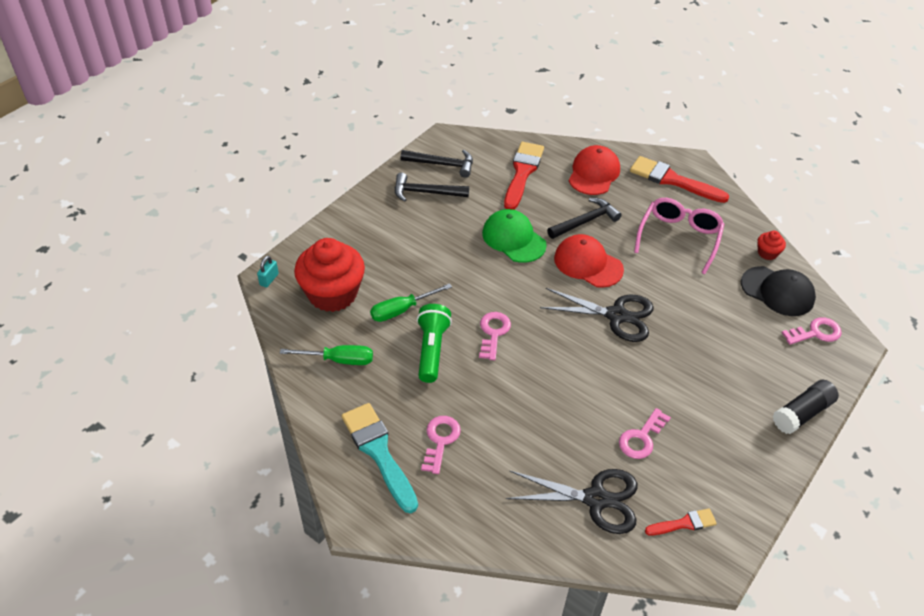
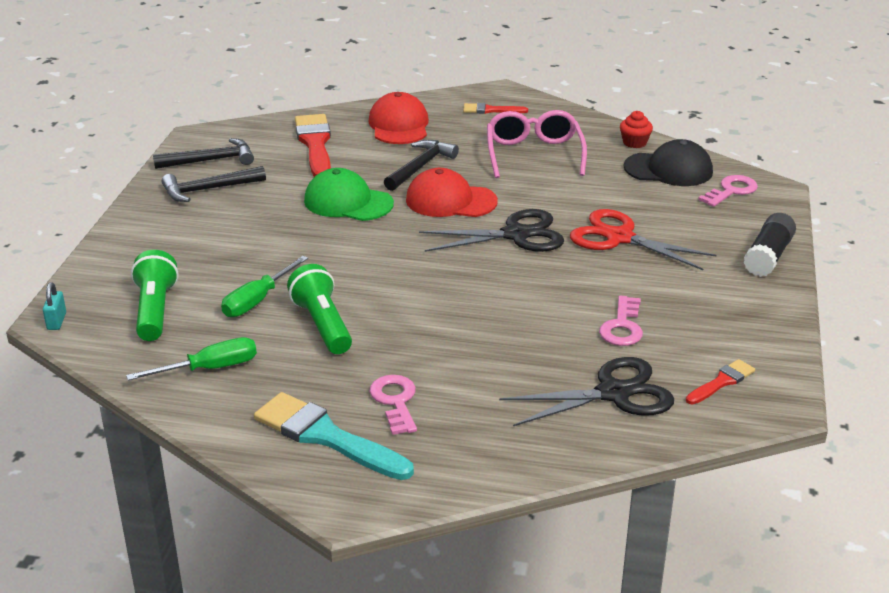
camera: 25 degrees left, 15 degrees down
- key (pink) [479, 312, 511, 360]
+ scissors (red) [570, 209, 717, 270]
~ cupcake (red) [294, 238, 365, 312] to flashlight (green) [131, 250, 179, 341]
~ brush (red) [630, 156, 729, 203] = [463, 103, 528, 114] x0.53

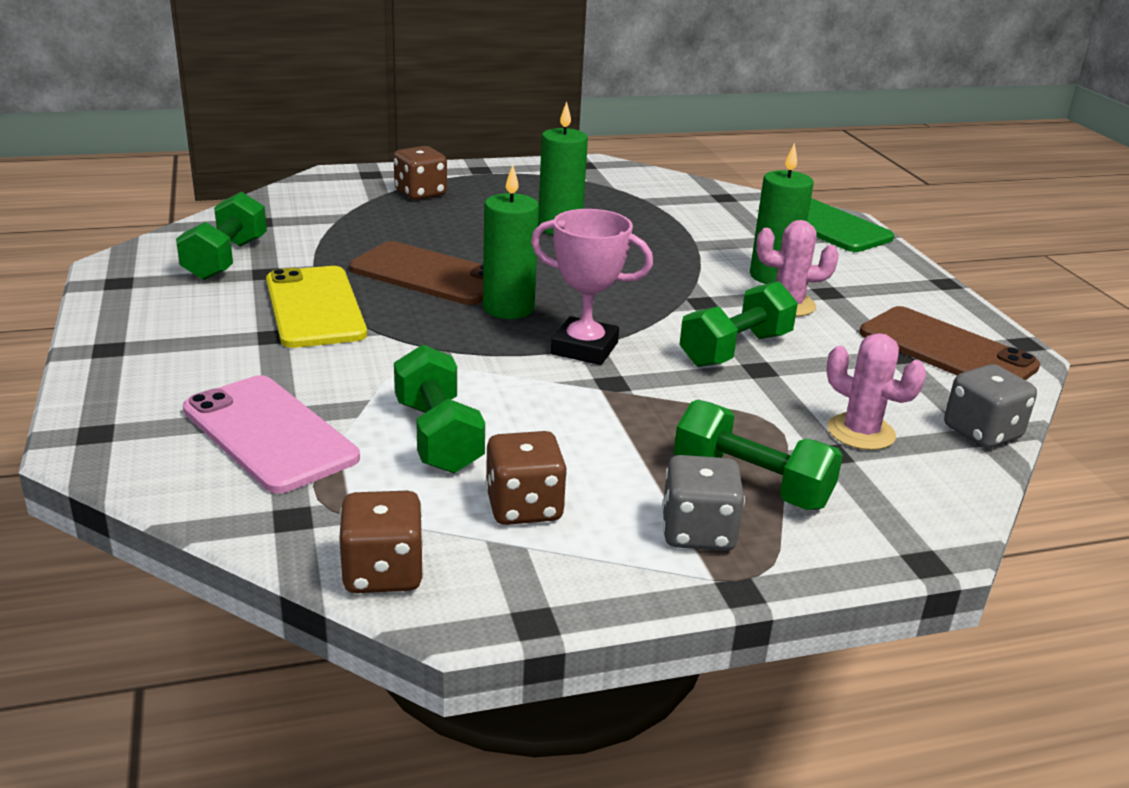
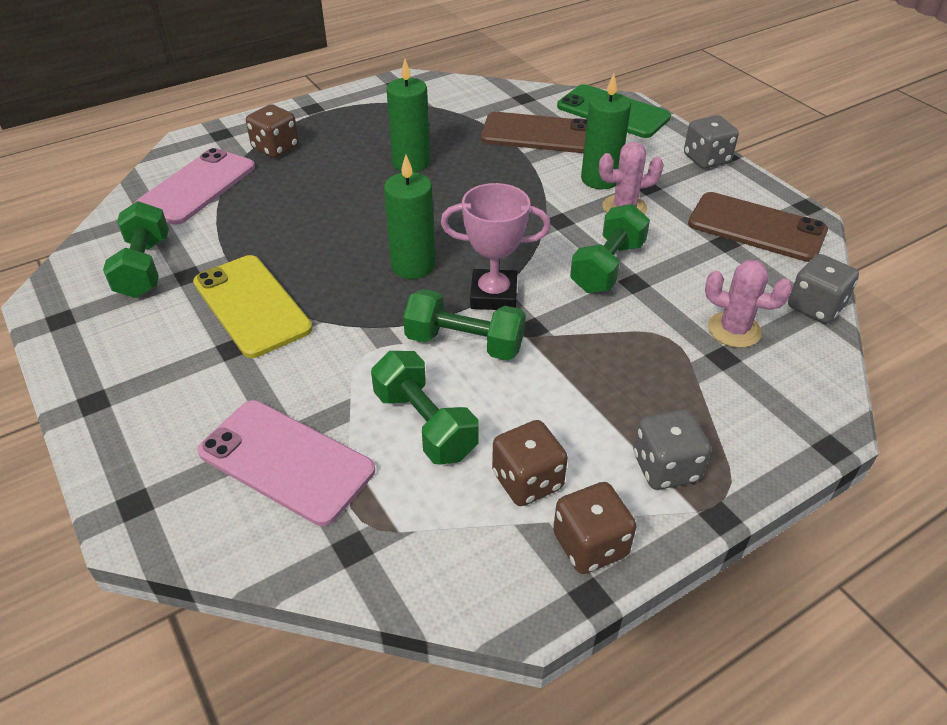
camera: 15 degrees left, 15 degrees up
+ phone (pink) [134, 148, 255, 225]
+ dice (grey) [684, 115, 739, 169]
~ dice (brown) [339, 491, 424, 593] to [553, 482, 636, 574]
~ phone (brown) [349, 241, 483, 305] to [481, 112, 587, 153]
~ dumbbell (green) [674, 400, 843, 510] to [403, 289, 526, 360]

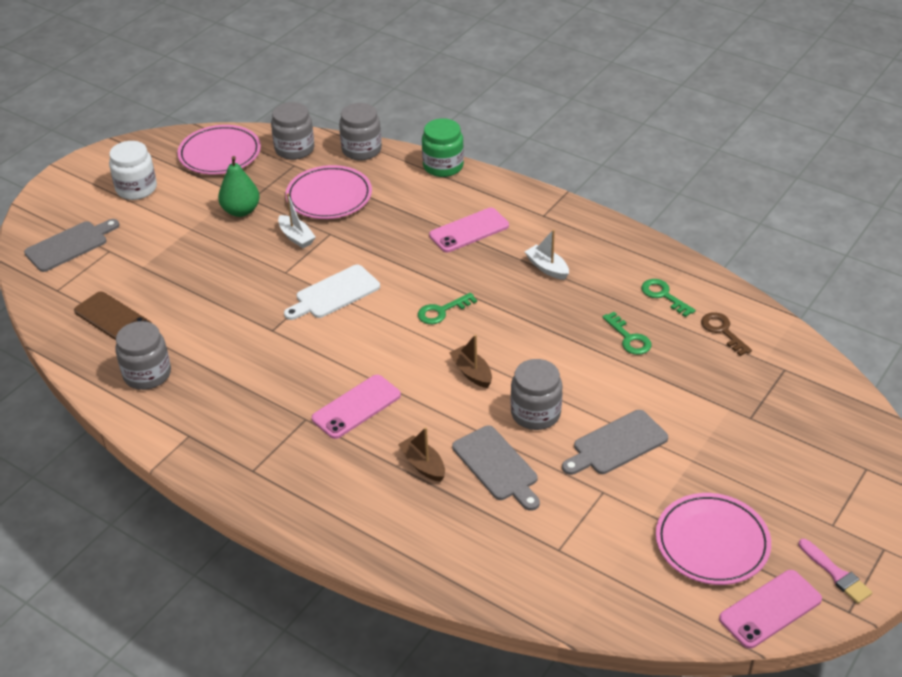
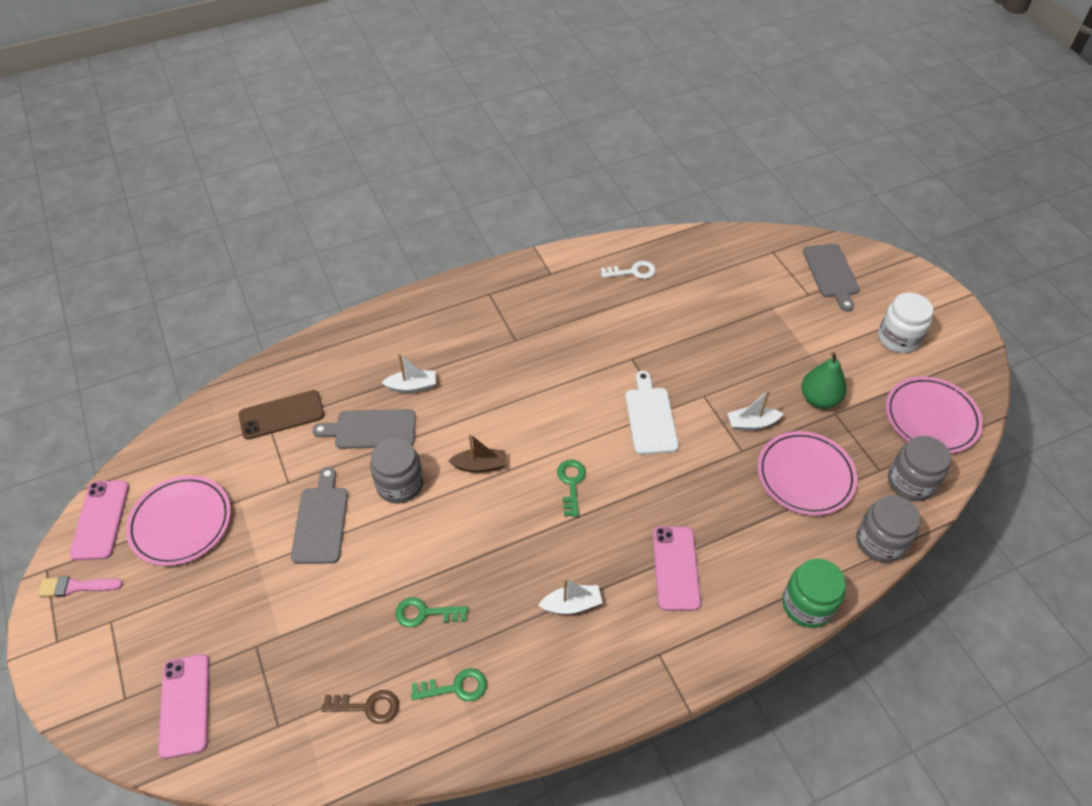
camera: 120 degrees right, 10 degrees up
~ phone (brown) [74, 292, 152, 340] to [238, 390, 324, 440]
~ phone (pink) [312, 375, 401, 439] to [158, 654, 209, 759]
~ jar (grey) [115, 321, 171, 390] to key (white) [601, 261, 656, 279]
~ boat (brown) [398, 427, 445, 482] to boat (white) [381, 353, 436, 393]

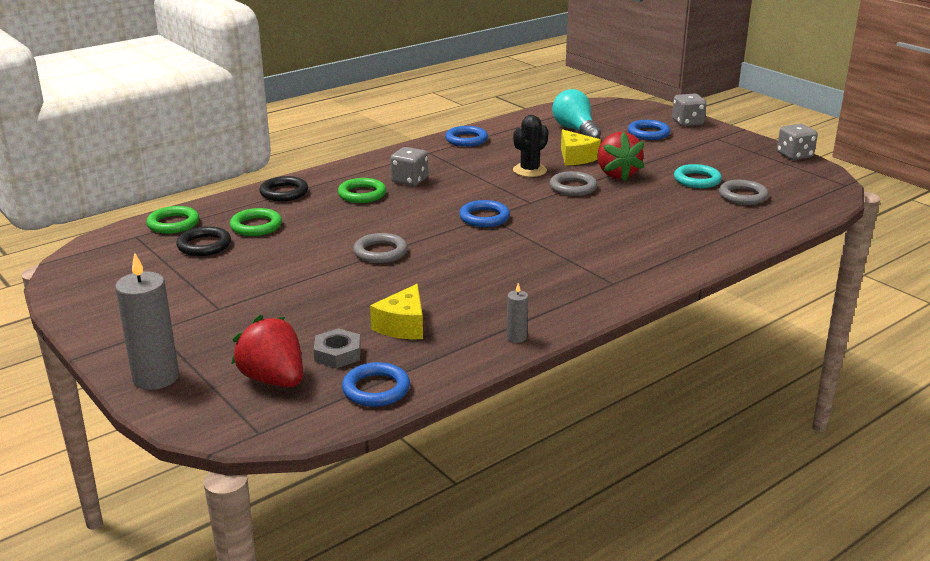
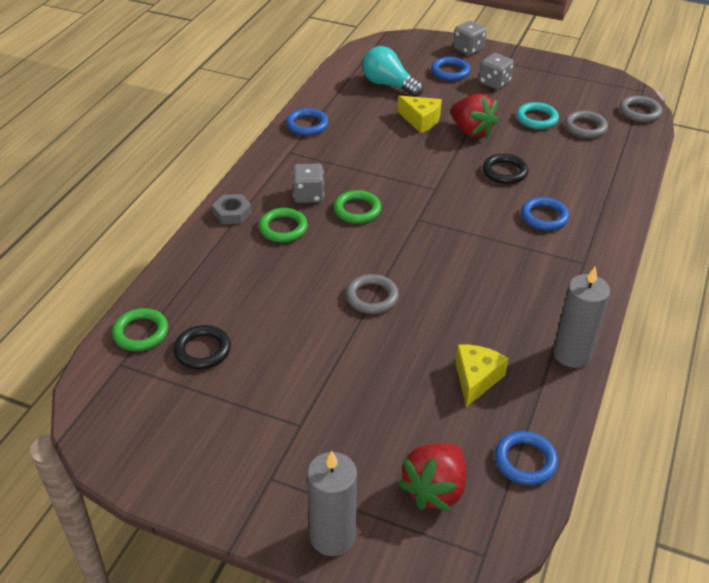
camera: 30 degrees left, 15 degrees up
- cactus (black) [513, 115, 549, 177]
~ ring (green) [230, 208, 282, 236] to [334, 190, 381, 224]
~ ring (black) [259, 176, 308, 201] to [483, 153, 528, 184]
~ nut (grey) [314, 328, 361, 368] to [212, 194, 252, 224]
~ ring (blue) [459, 200, 510, 227] to [521, 197, 569, 231]
~ ring (grey) [549, 171, 597, 196] to [620, 96, 662, 122]
~ dice (grey) [777, 124, 818, 160] to [479, 53, 514, 90]
~ strawberry (red) [231, 315, 303, 387] = [398, 443, 466, 512] 75 degrees counterclockwise
~ cheese (yellow) [370, 284, 423, 339] = [455, 344, 508, 407] 150 degrees counterclockwise
~ candle (grey) [507, 283, 528, 343] = [553, 267, 610, 368] x2.10

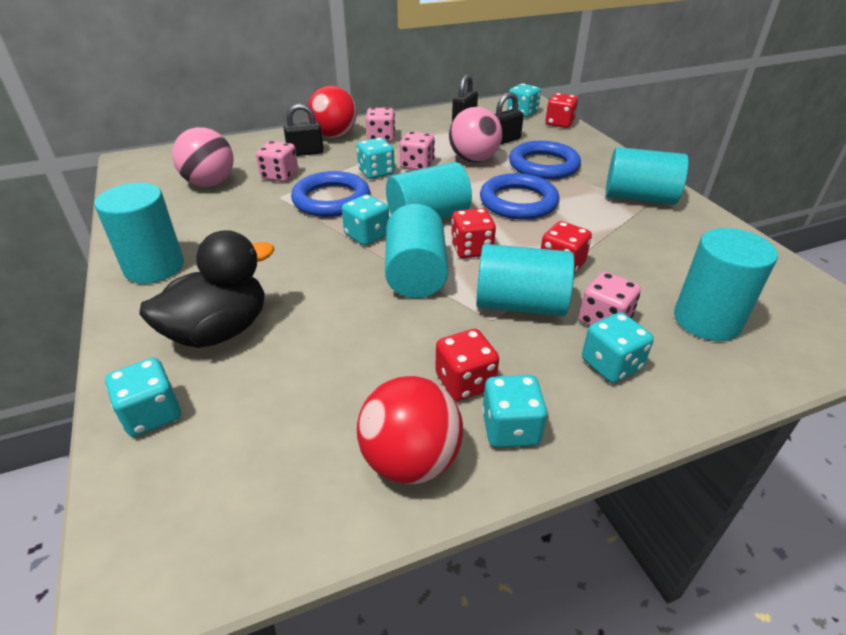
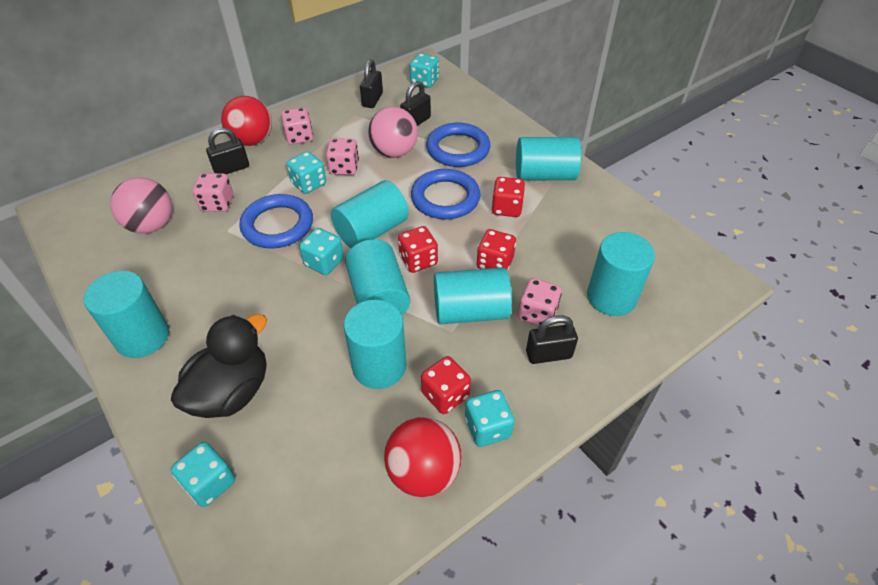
camera: 15 degrees left, 10 degrees up
+ cylinder (turquoise) [344, 299, 407, 389]
~ dice (red) [545, 93, 578, 128] to [492, 177, 525, 217]
~ dice (turquoise) [582, 312, 654, 383] to padlock (black) [526, 315, 578, 364]

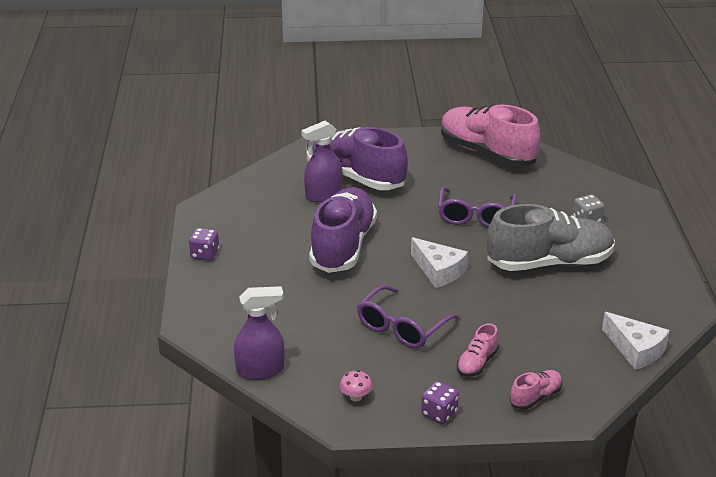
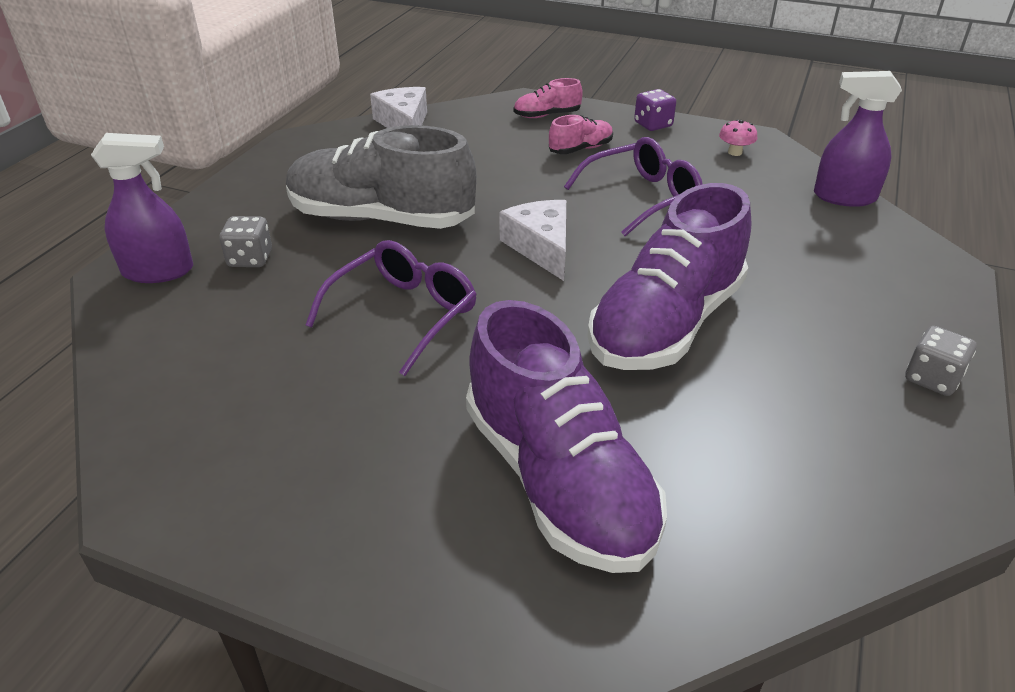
camera: 155 degrees left, 5 degrees up
- shoe (pink) [441, 104, 541, 167]
~ spray bottle (purple) [301, 121, 343, 202] to [91, 133, 193, 283]
~ dice (purple) [189, 228, 219, 261] to dice (grey) [905, 326, 977, 396]

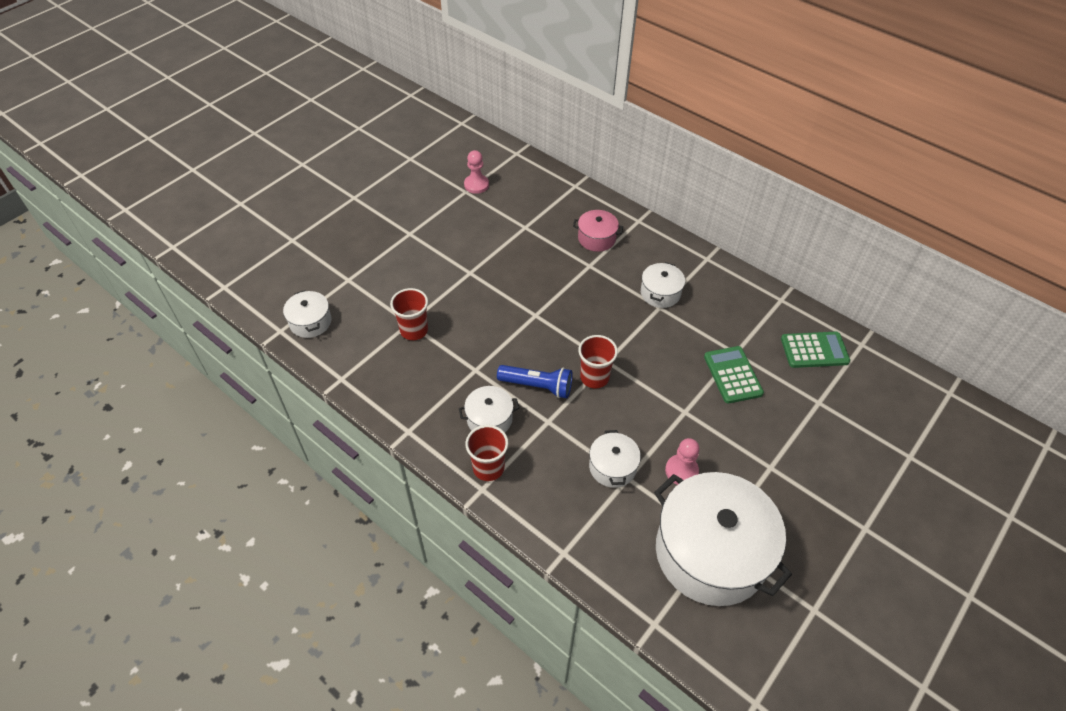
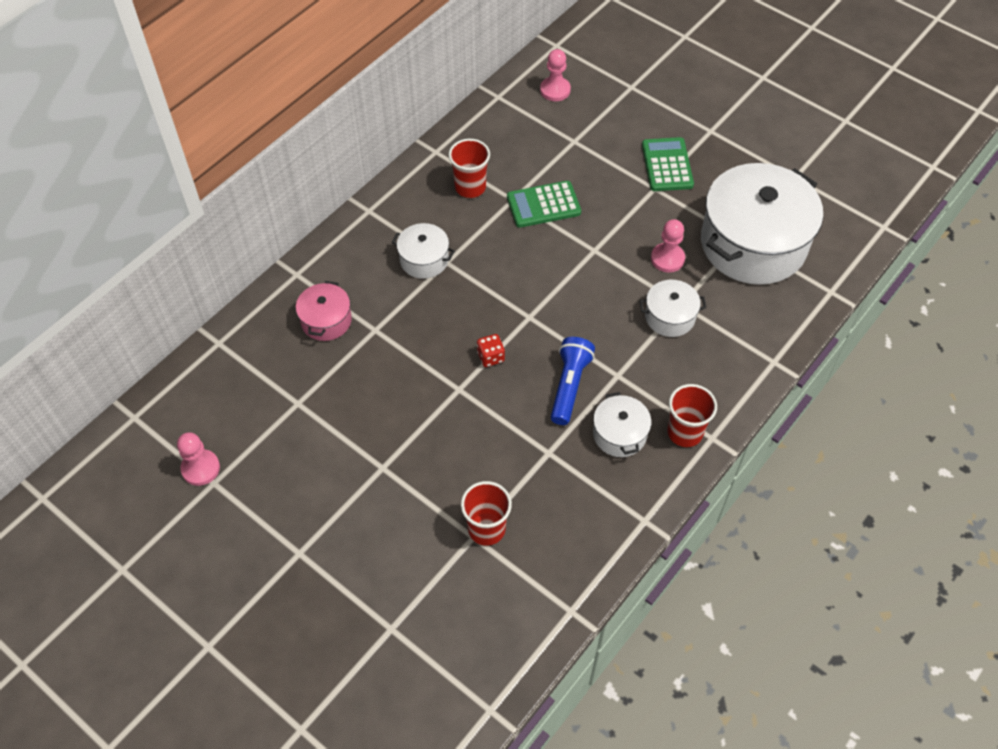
camera: 90 degrees left, 5 degrees up
- pot (white) [283, 290, 332, 338]
+ dice (red) [477, 334, 505, 367]
+ pawn (pink) [540, 49, 571, 101]
~ cup (red) [578, 335, 618, 388] to [448, 139, 490, 198]
~ calculator (green) [781, 332, 850, 368] to [642, 137, 694, 191]

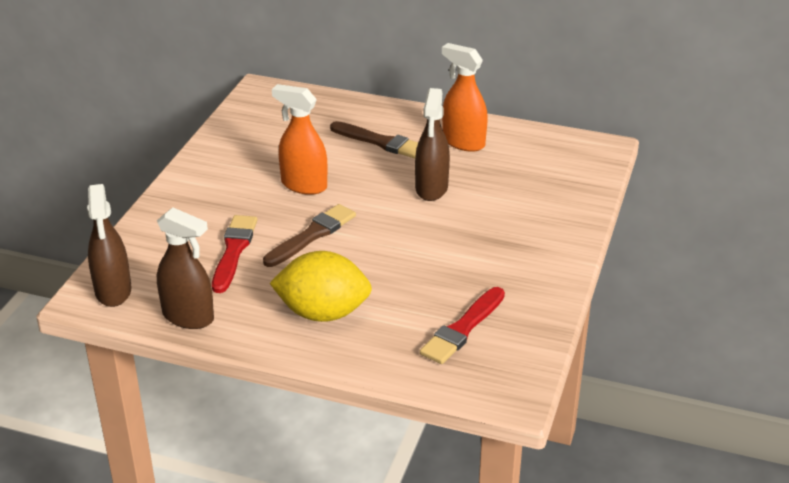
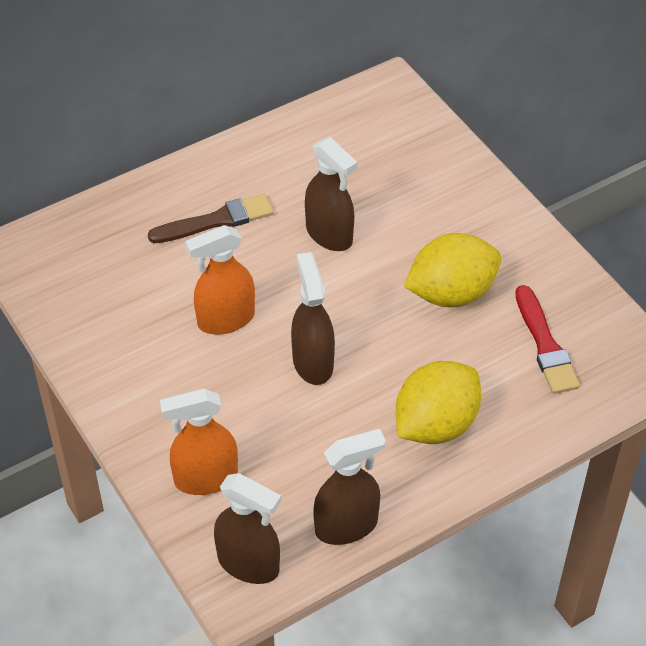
camera: 50 degrees left, 15 degrees up
- brush (red) [212, 215, 257, 293]
+ lemon (yellow) [404, 233, 501, 307]
~ spray bottle (orange) [442, 43, 488, 152] to [160, 388, 238, 495]
~ brush (brown) [263, 204, 356, 267] to spray bottle (brown) [291, 252, 335, 385]

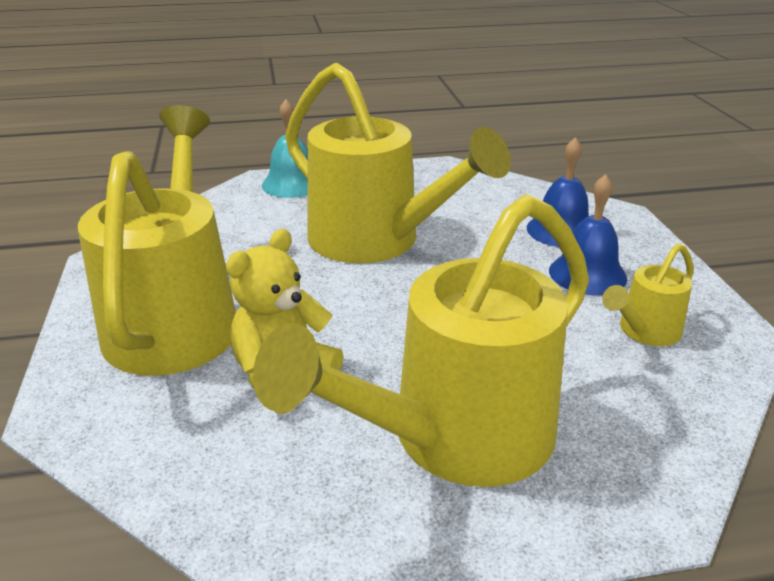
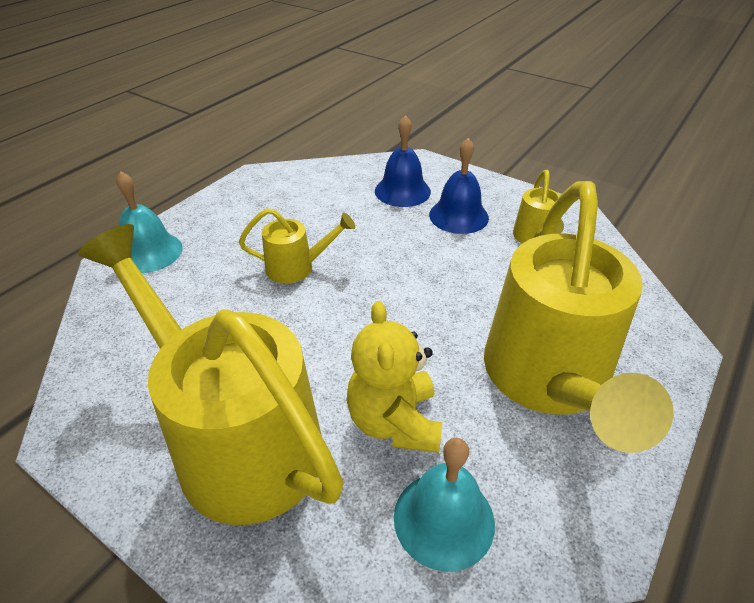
camera: 45 degrees left, 10 degrees up
+ bell (turquoise) [394, 438, 495, 572]
~ watering can (yellow) [285, 63, 511, 263] = [239, 208, 355, 283] x0.45

